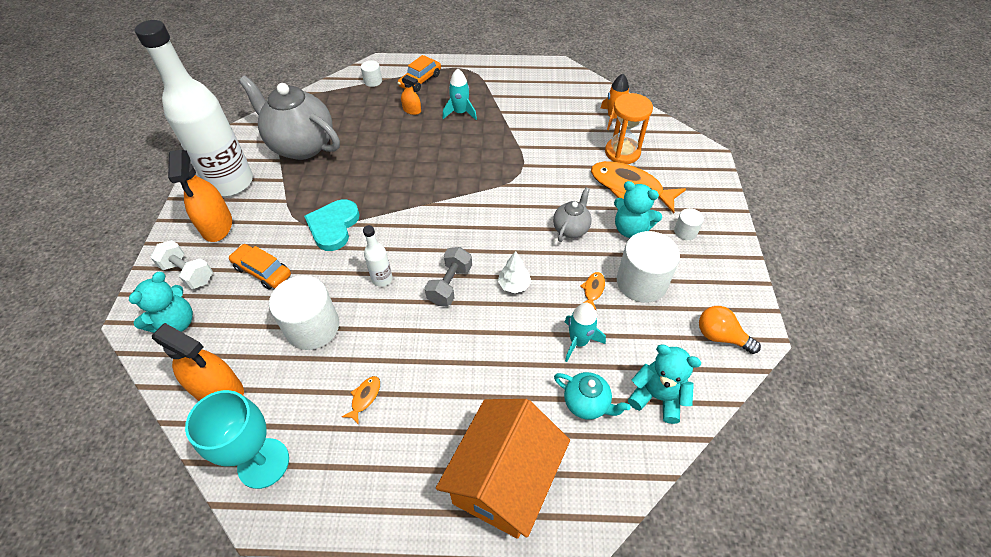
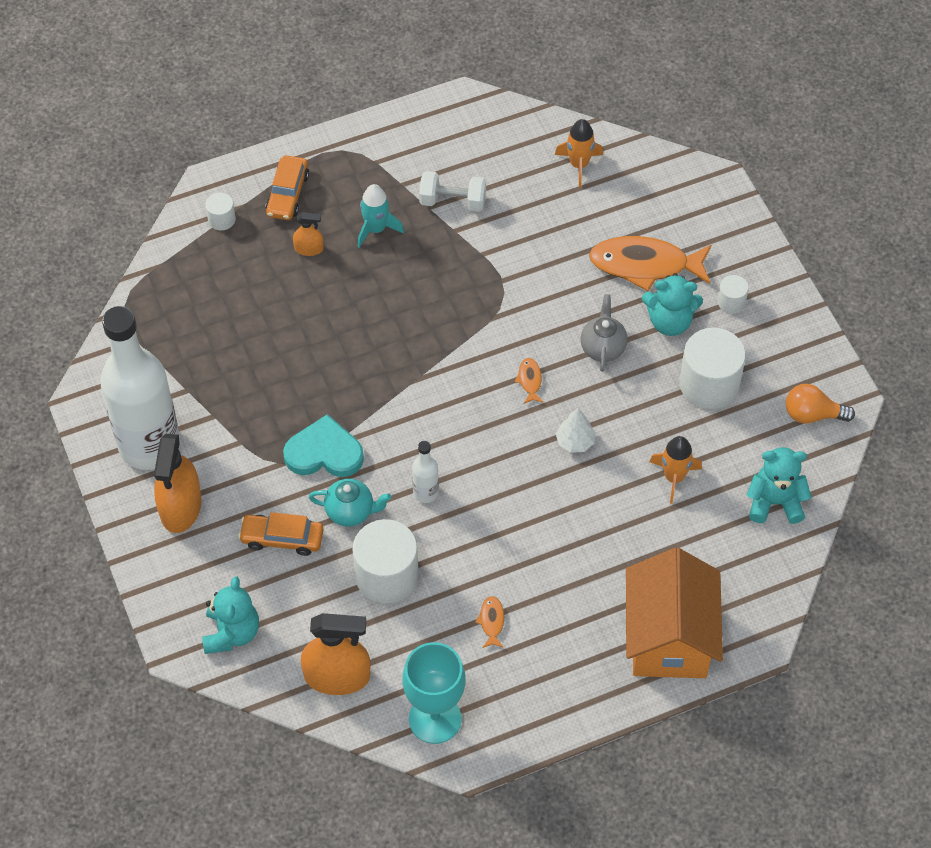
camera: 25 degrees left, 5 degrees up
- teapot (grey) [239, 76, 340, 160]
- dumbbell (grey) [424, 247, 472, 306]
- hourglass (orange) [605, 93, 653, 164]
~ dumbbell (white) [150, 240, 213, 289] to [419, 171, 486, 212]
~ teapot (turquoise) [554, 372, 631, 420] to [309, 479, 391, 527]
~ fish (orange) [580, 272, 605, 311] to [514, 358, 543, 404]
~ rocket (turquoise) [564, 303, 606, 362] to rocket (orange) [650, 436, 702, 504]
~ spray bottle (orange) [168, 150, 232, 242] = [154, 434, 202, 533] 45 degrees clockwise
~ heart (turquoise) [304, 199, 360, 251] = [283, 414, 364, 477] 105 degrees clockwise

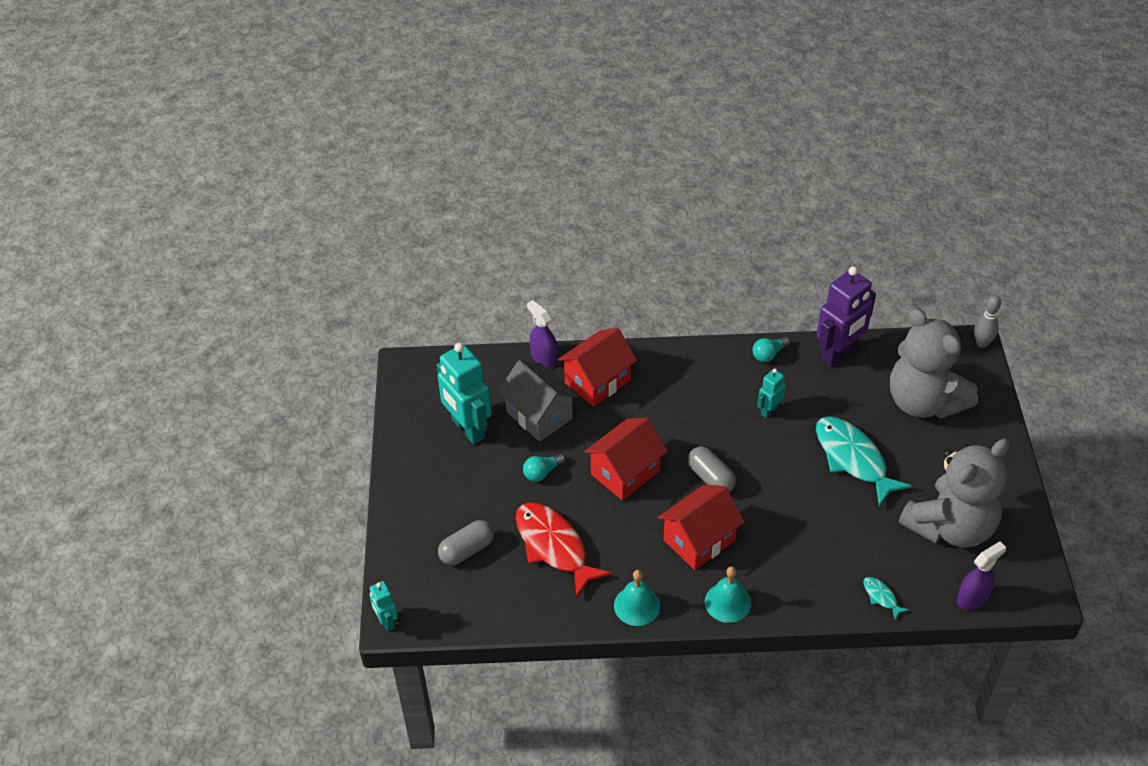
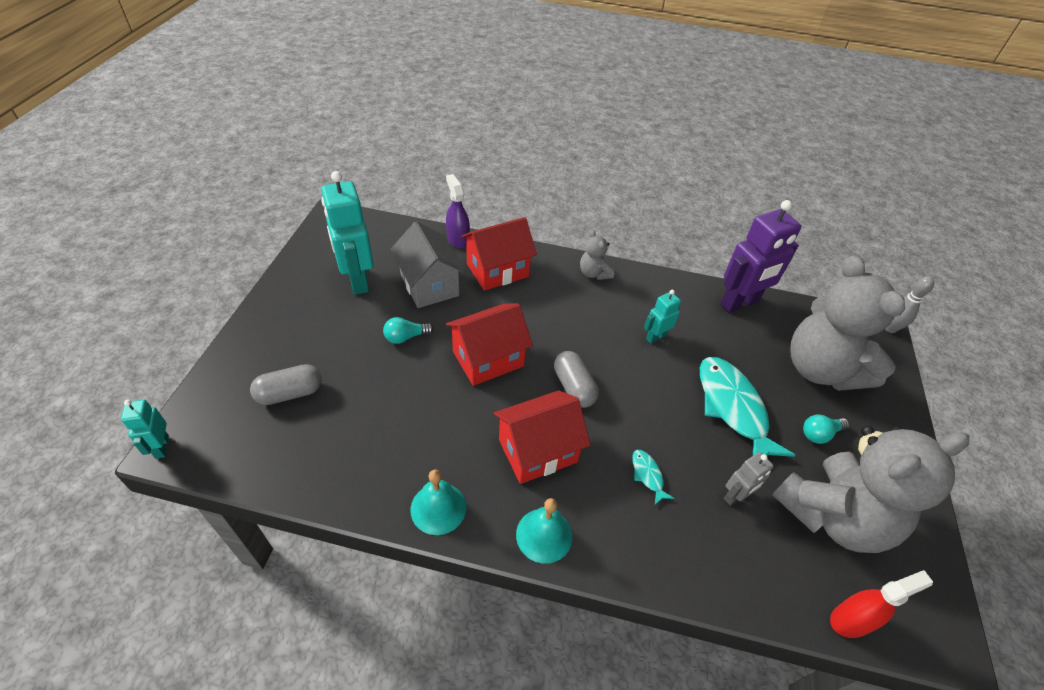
camera: 10 degrees right, 0 degrees up
- fish (red) [516, 503, 612, 598]
+ teddy bear (grey) [580, 230, 614, 280]
+ robot (grey) [724, 452, 774, 506]
~ light bulb (turquoise) [753, 337, 790, 362] to [803, 414, 849, 444]
~ fish (turquoise) [863, 577, 909, 619] to [632, 450, 674, 505]
~ spray bottle (purple) [957, 541, 1006, 610] to spray bottle (red) [830, 570, 933, 638]

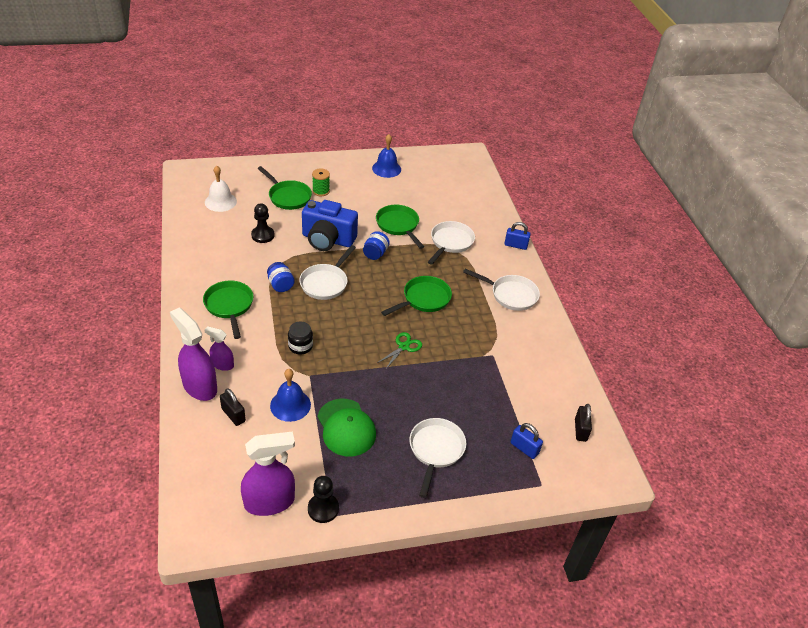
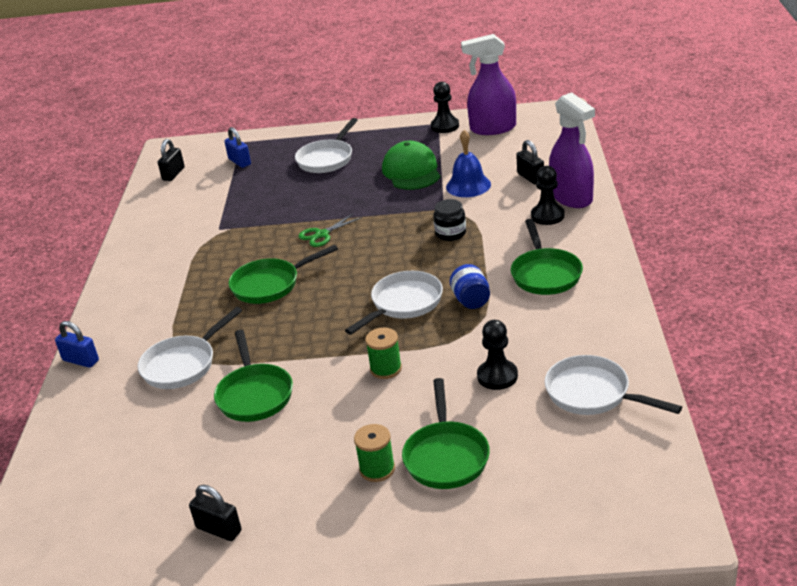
camera: 160 degrees left, 10 degrees down
- bell (white) [205, 165, 237, 212]
- jar (blue) [363, 231, 390, 260]
~ pan (white) [463, 269, 540, 311] to [545, 355, 682, 415]
~ spray bottle (purple) [205, 326, 234, 371] to pawn (black) [531, 166, 565, 225]
~ camera (blue) [302, 200, 358, 251] to spool (green) [365, 328, 402, 379]
~ bell (blue) [372, 134, 401, 178] to padlock (black) [189, 485, 242, 541]
~ pan (green) [257, 166, 312, 210] = [402, 378, 490, 489] 150 degrees counterclockwise

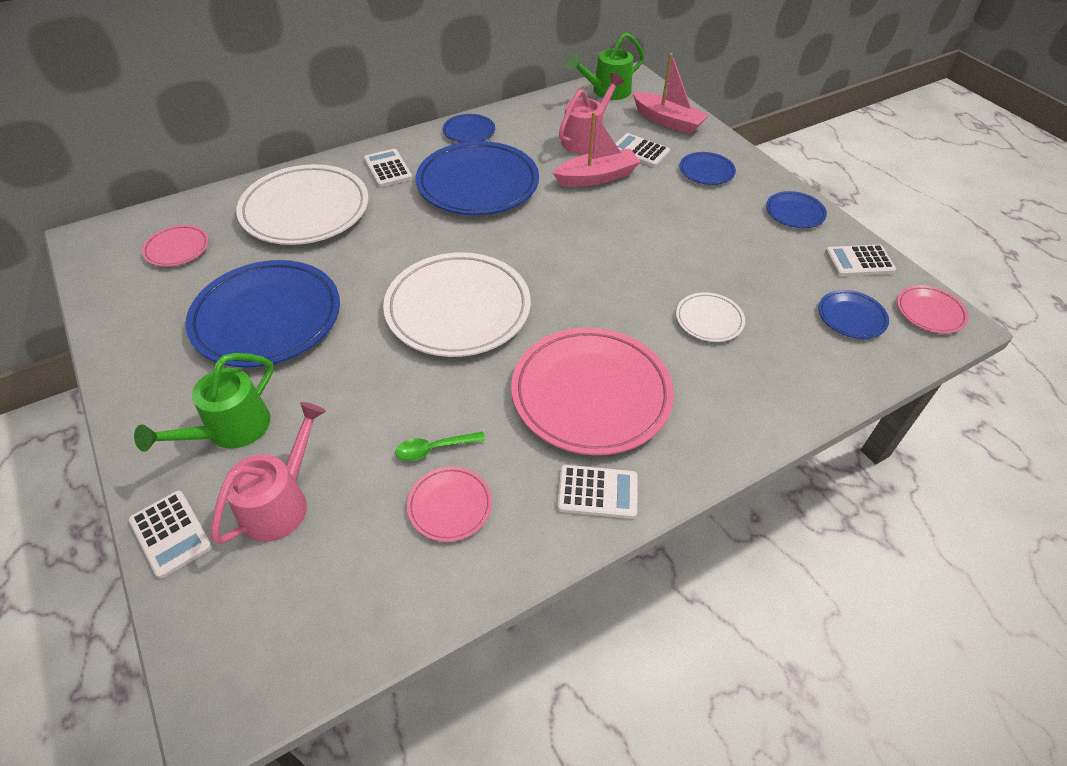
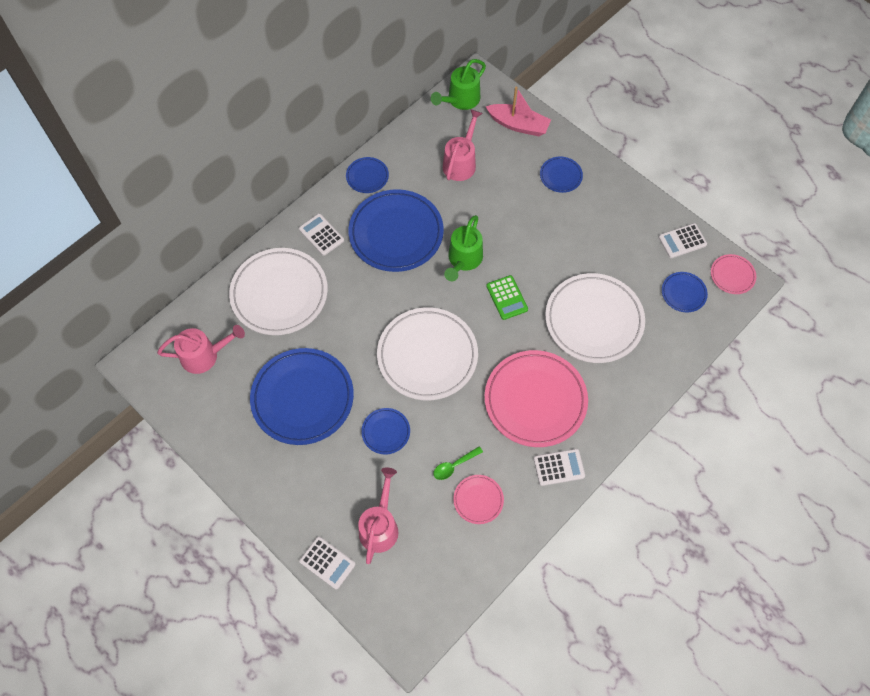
camera: 15 degrees left, 15 degrees up
- boat (pink) [553, 112, 641, 187]
- calculator (white) [615, 133, 670, 167]
+ calculator (green) [486, 275, 528, 320]
~ watering can (green) [134, 353, 274, 452] to [444, 215, 483, 281]
~ plate (blue) [766, 191, 827, 228] to [361, 408, 410, 454]
~ plate (pink) [142, 225, 209, 267] to watering can (pink) [157, 325, 245, 374]
~ plate (white) [676, 292, 745, 342] = [545, 273, 645, 363] x2.14

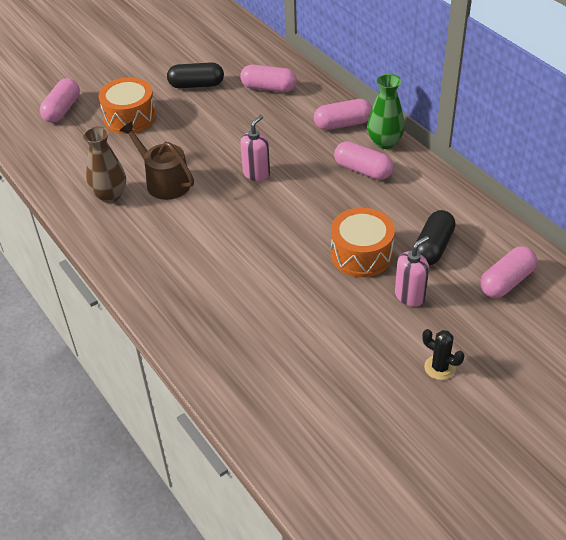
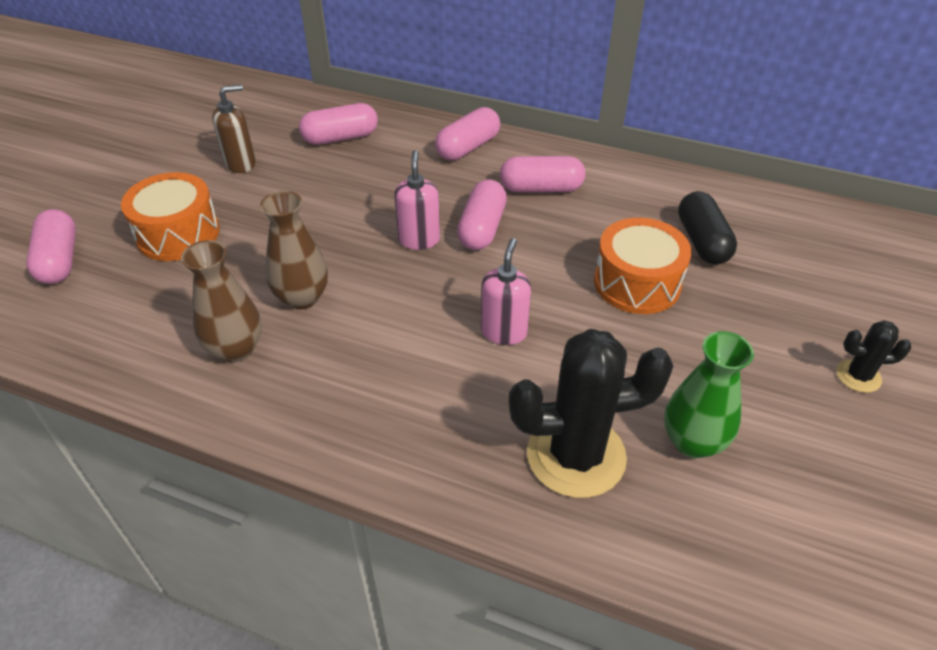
camera: 35 degrees left, 0 degrees up
+ cactus (black) [509, 329, 673, 498]
~ vase (green) [367, 74, 405, 149] to [664, 331, 754, 458]
~ soap dispenser (pink) [395, 236, 429, 306] to [481, 238, 531, 345]
~ capsule (pink) [480, 246, 537, 298] to [457, 180, 507, 250]
~ watering can (brown) [119, 121, 194, 200] to vase (brown) [260, 191, 328, 310]
~ capsule (black) [167, 62, 224, 88] to soap dispenser (brown) [212, 84, 256, 173]

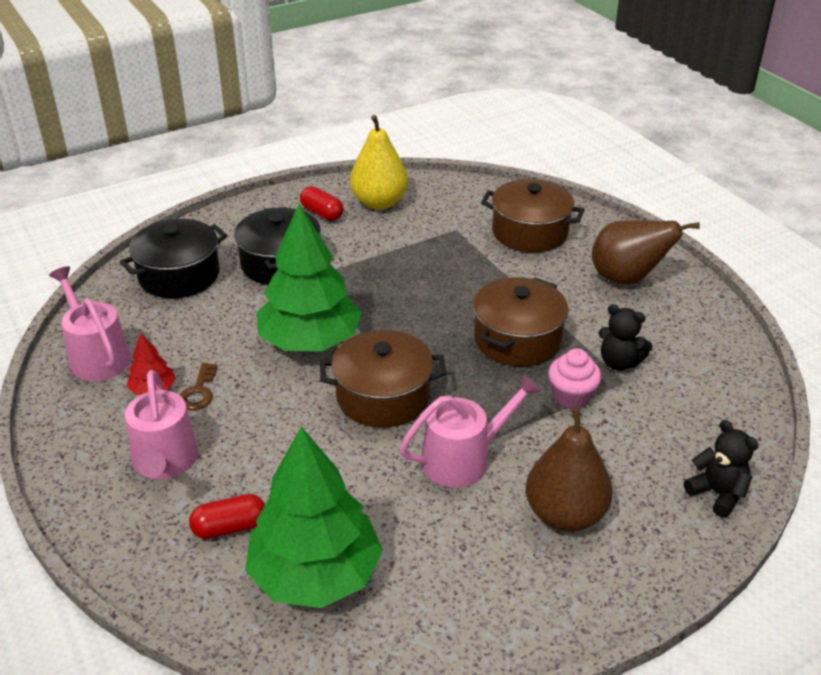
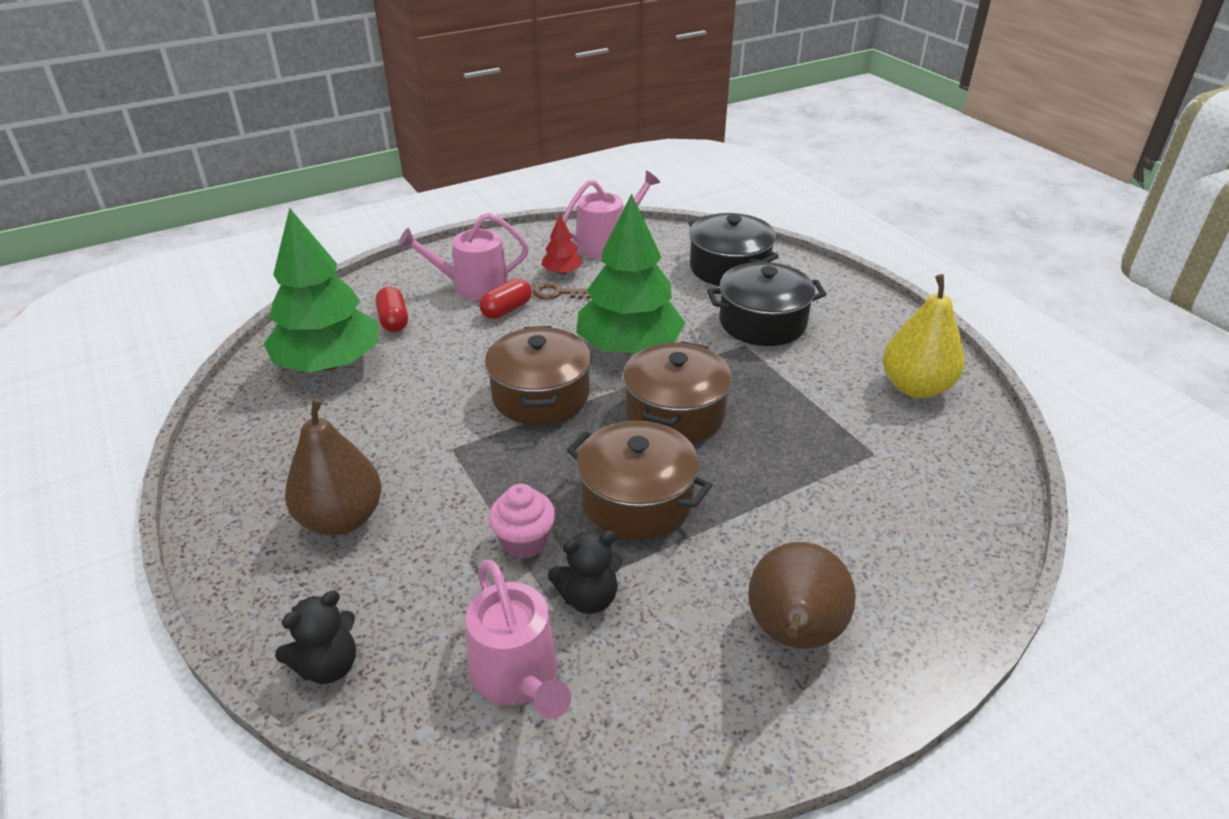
camera: 90 degrees right, 0 degrees up
~ capsule (red) [300, 186, 343, 221] to [479, 278, 532, 319]
~ watering can (pink) [400, 374, 541, 488] to [466, 560, 571, 719]
~ pot (brown) [481, 179, 585, 252] to [623, 341, 732, 443]
~ teddy bear (black) [599, 304, 652, 371] = [548, 531, 622, 614] 135 degrees counterclockwise

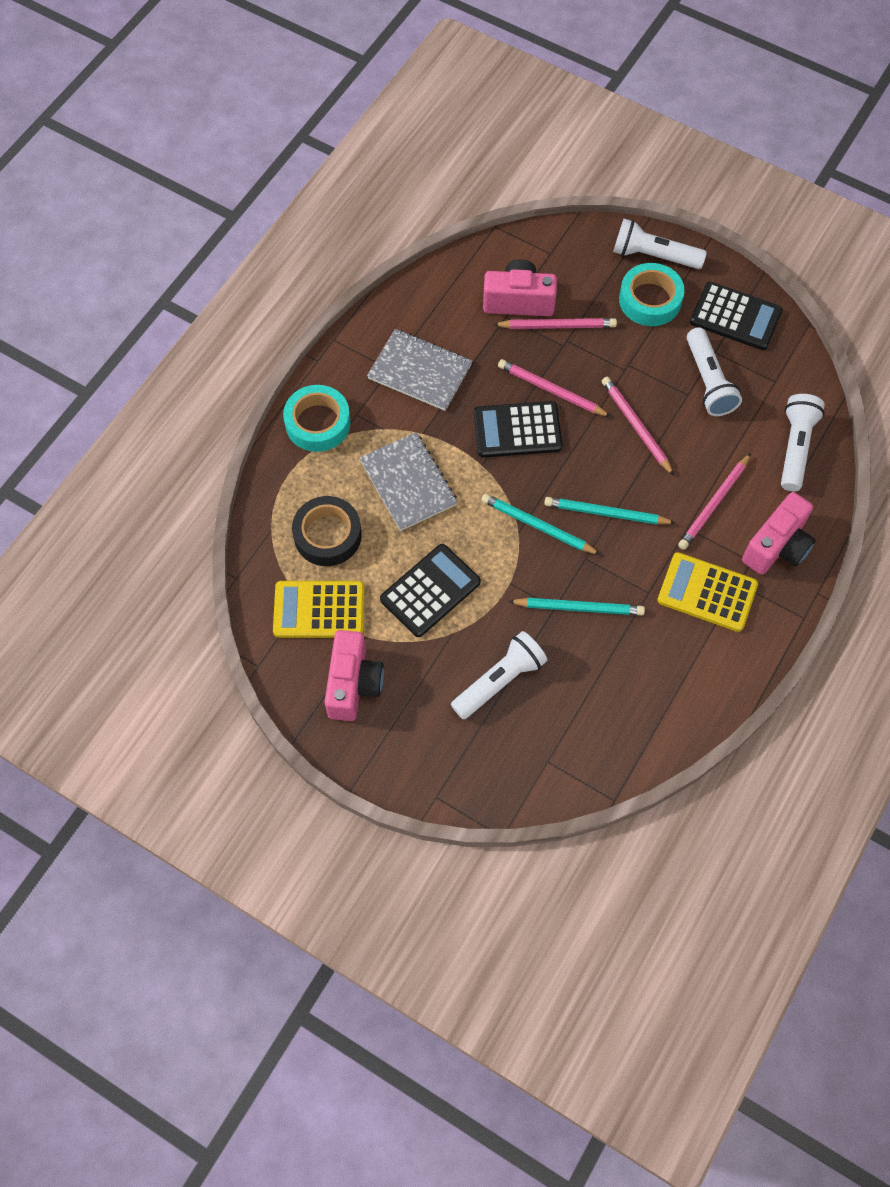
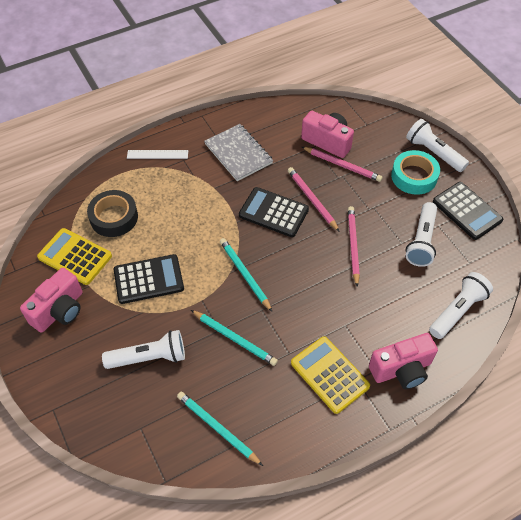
camera: 30 degrees right, 10 degrees down
- notebook (grey) [359, 432, 458, 531]
- pencil (pink) [678, 453, 751, 550]
~ pencil (turquoise) [544, 497, 676, 525] to [177, 391, 263, 466]
~ tape (turquoise) [283, 385, 351, 452] to ruler (white) [127, 150, 188, 159]

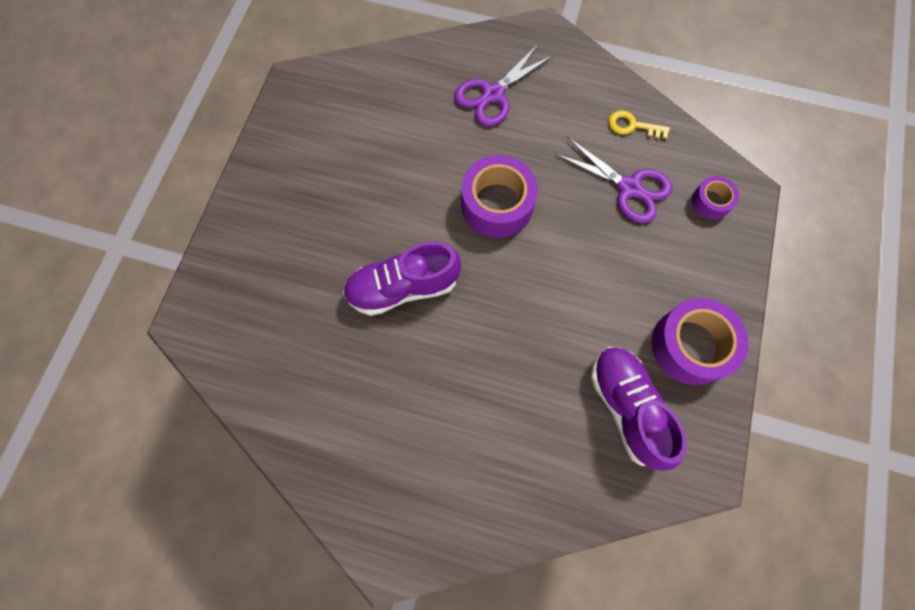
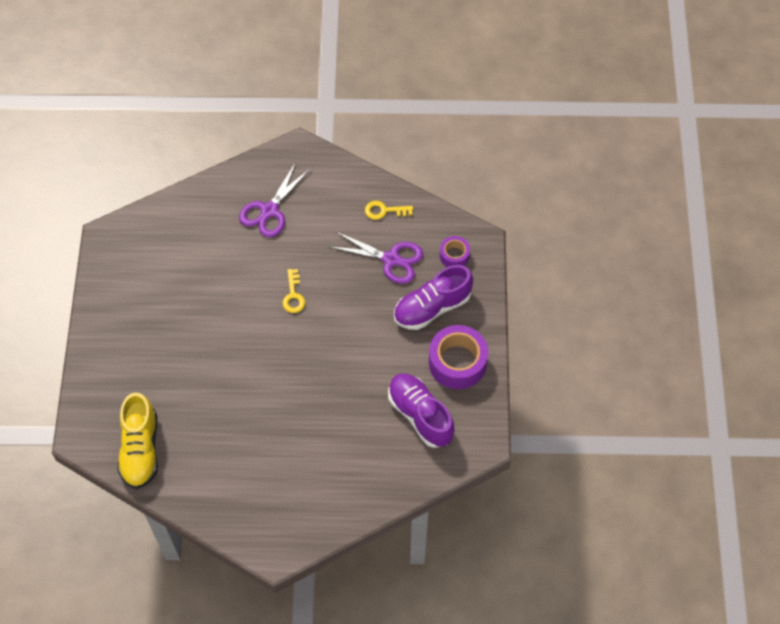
camera: 15 degrees left, 10 degrees down
+ shoe (yellow) [117, 392, 158, 489]
~ shoe (purple) [343, 242, 461, 316] to [394, 265, 473, 330]
~ tape (purple) [461, 155, 538, 238] to key (yellow) [282, 269, 305, 313]

